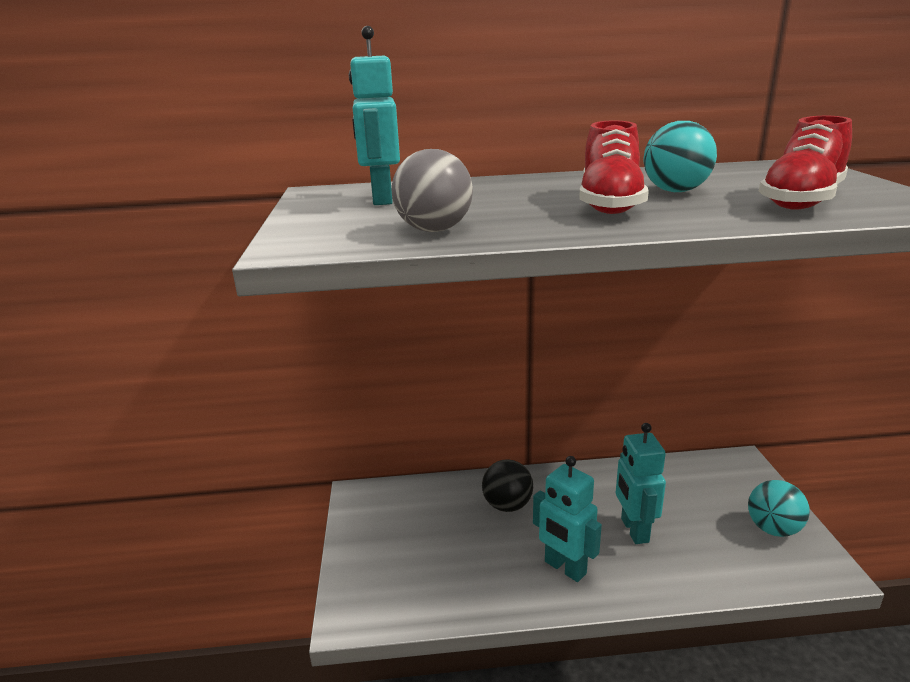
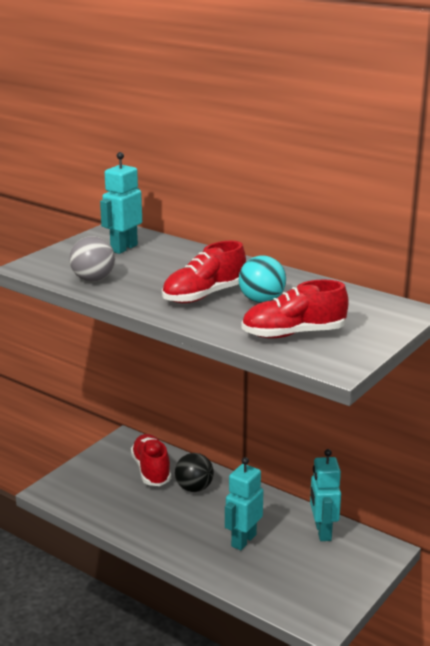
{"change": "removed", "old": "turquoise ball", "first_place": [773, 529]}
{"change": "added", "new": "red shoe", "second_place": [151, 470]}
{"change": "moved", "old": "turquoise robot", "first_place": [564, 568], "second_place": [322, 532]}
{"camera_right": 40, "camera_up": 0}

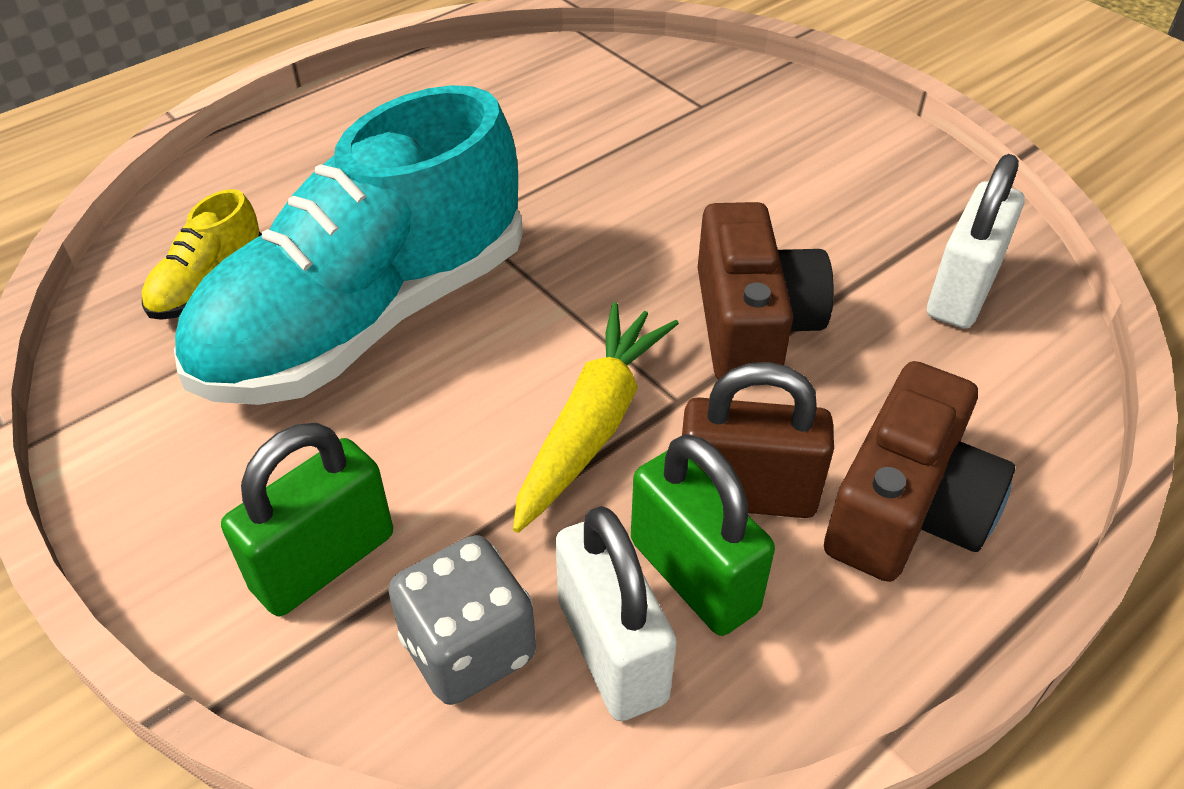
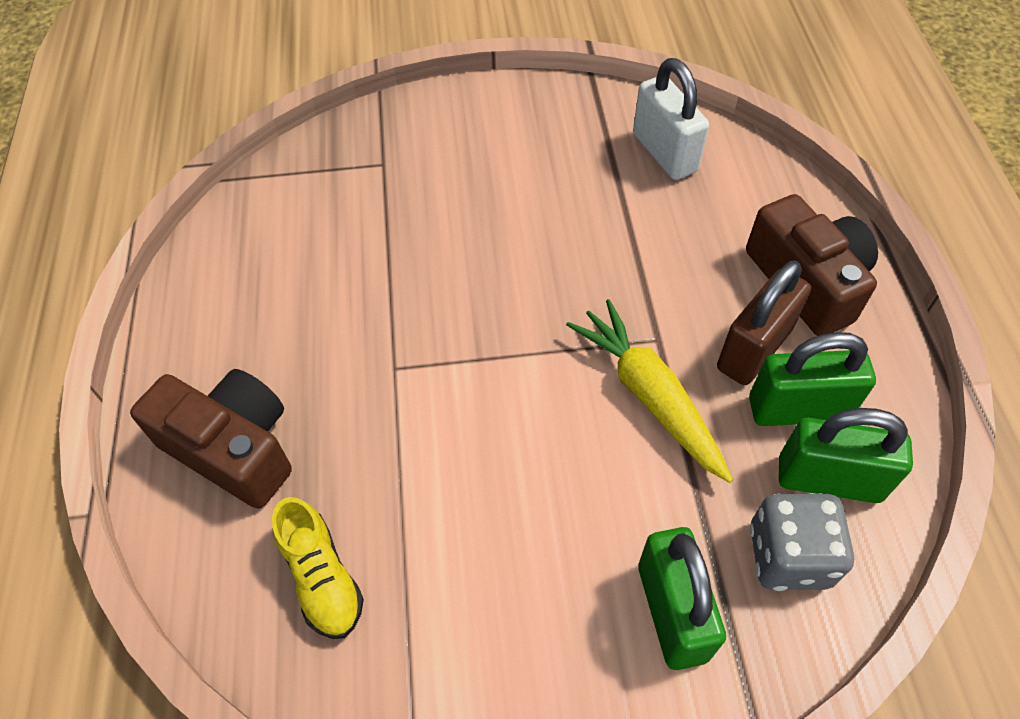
{"change": "removed", "old": "turquoise shoe", "first_place": [366, 319]}
{"change": "moved", "old": "brown camera", "first_place": [752, 323], "second_place": [233, 448]}
{"change": "recoloured", "old": "white padlock", "new": "green padlock", "first_place": [611, 650], "second_place": [829, 479]}
{"camera_right": -55, "camera_up": 10}

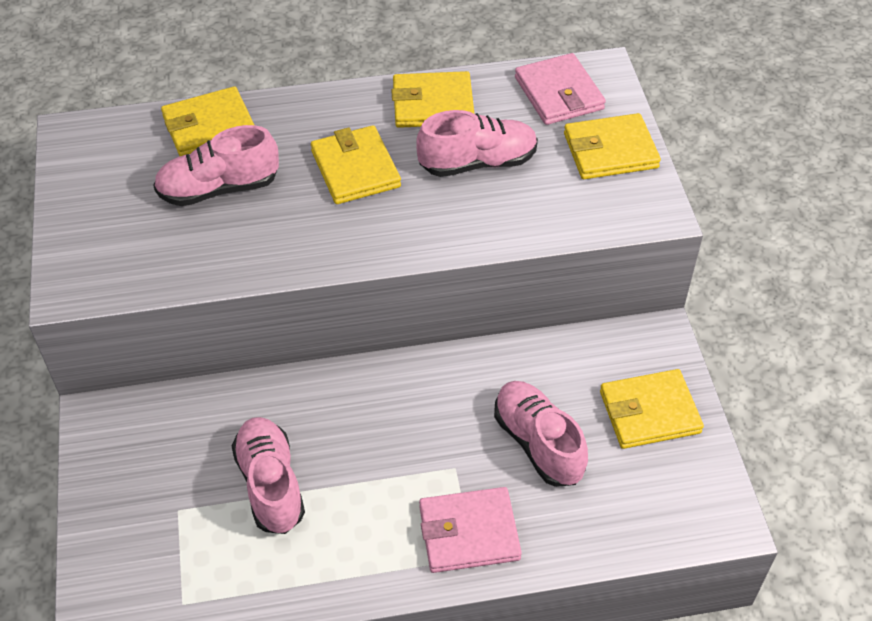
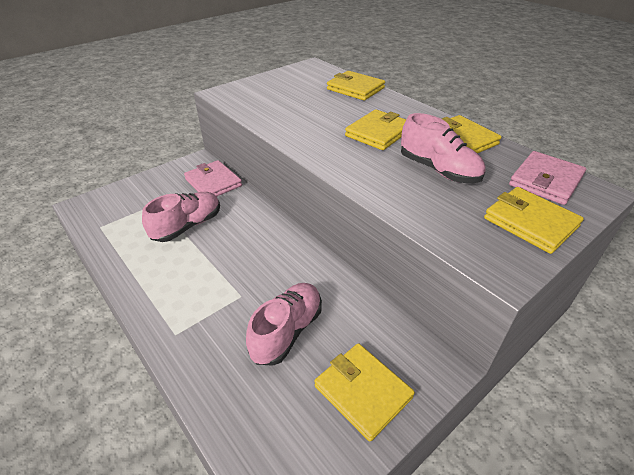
{"change": "removed", "old": "pink shoe", "first_place": [219, 188]}
{"change": "moved", "old": "pink wallet", "first_place": [469, 532], "second_place": [213, 182]}
{"camera_right": 60, "camera_up": -10}

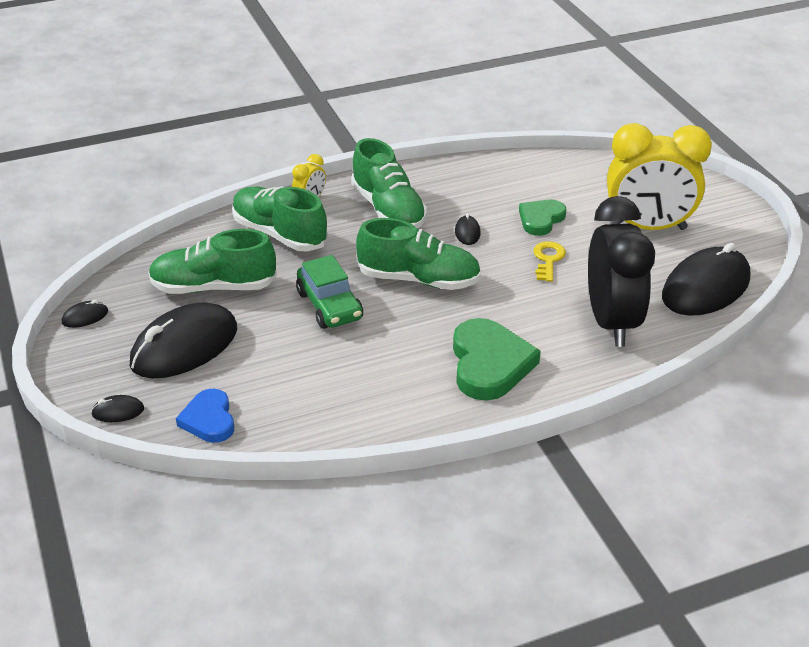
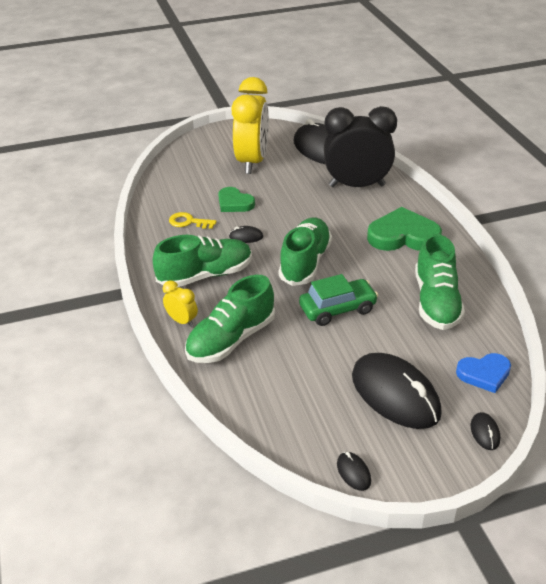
{"change": "moved", "old": "green shoe", "first_place": [213, 287], "second_place": [436, 302]}
{"change": "moved", "old": "yellow key", "first_place": [548, 259], "second_place": [188, 222]}
{"camera_right": -85, "camera_up": 0}

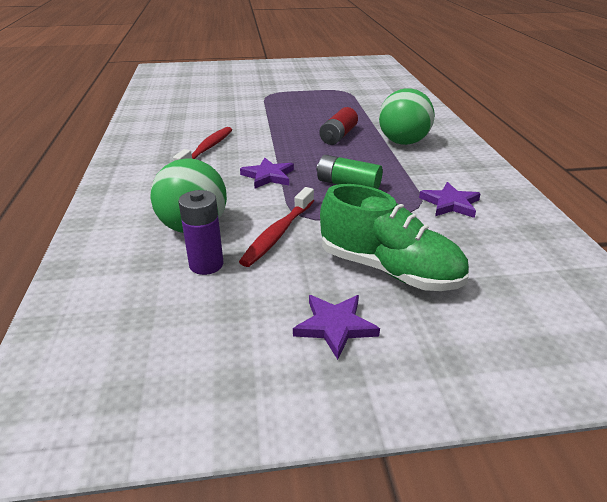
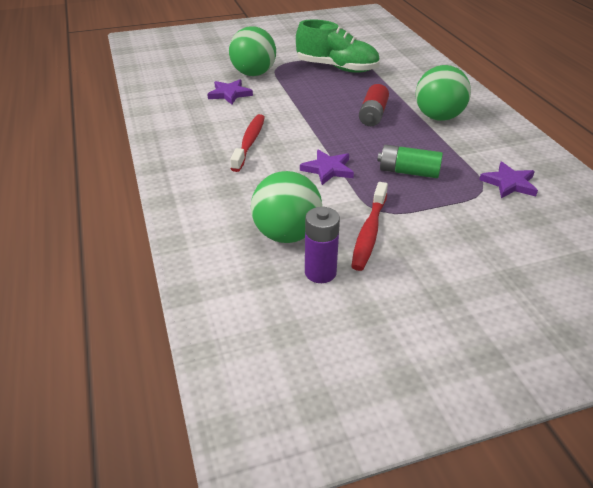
{"change": "added", "new": "green ball", "second_place": [253, 74]}
{"change": "moved", "old": "purple star", "first_place": [335, 326], "second_place": [230, 94]}
{"change": "moved", "old": "green shoe", "first_place": [389, 269], "second_place": [337, 68]}
{"camera_right": -10, "camera_up": 5}

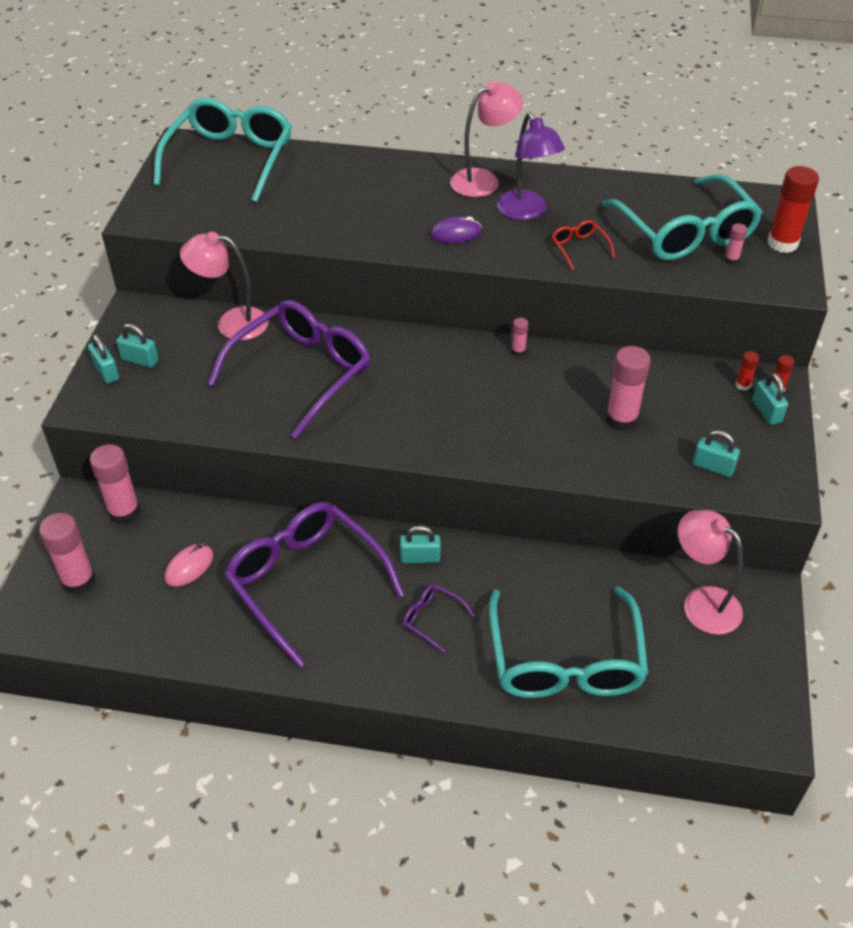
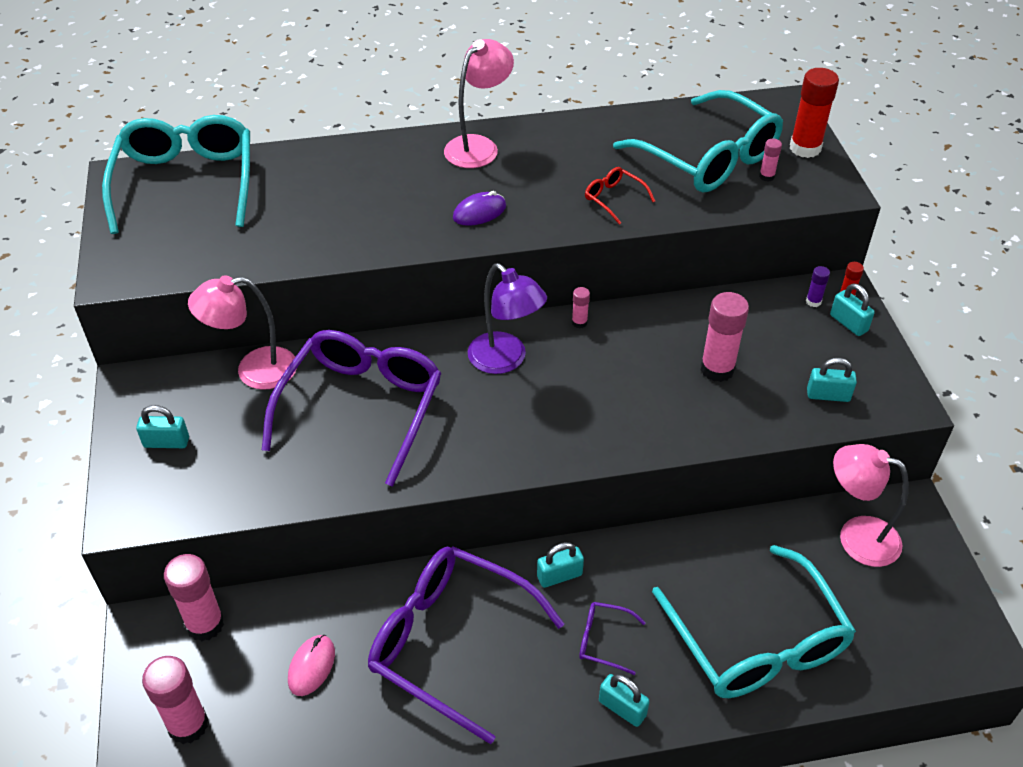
{"change": "moved", "old": "turquoise padlock", "first_place": [106, 372], "second_place": [622, 708]}
{"change": "moved", "old": "purple lamp", "first_place": [526, 212], "second_place": [505, 360]}
{"change": "recoloured", "old": "red glue stick", "new": "purple glue stick", "first_place": [742, 385], "second_place": [813, 301]}
{"camera_right": -20, "camera_up": 0}

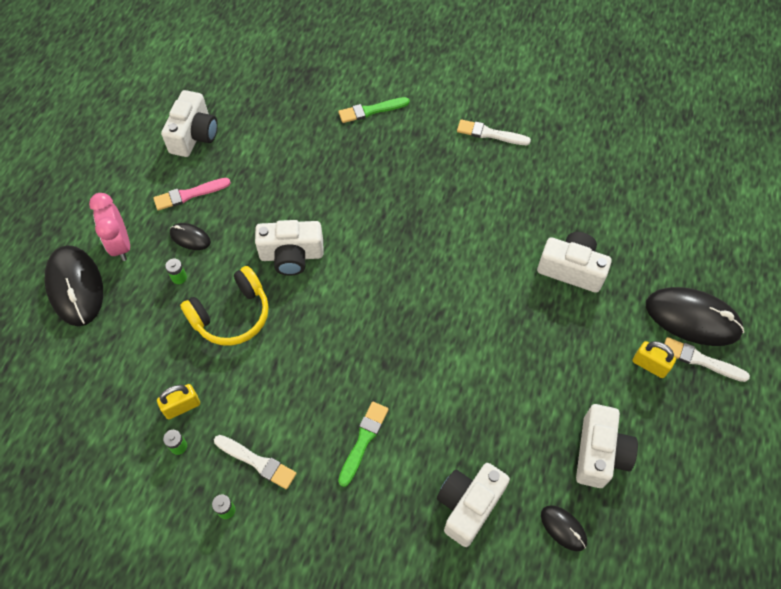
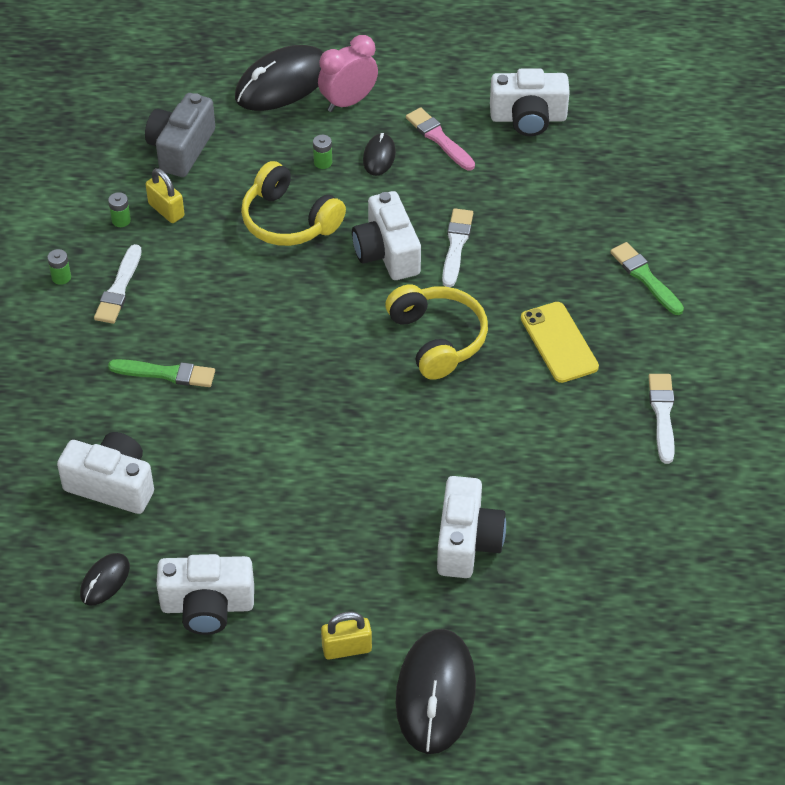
{"change": "added", "new": "grey camera", "second_place": [181, 148]}
{"change": "added", "new": "yellow headphones", "second_place": [437, 339]}
{"change": "added", "new": "yellow phone", "second_place": [559, 342]}
{"change": "moved", "old": "white brush", "first_place": [700, 360], "second_place": [456, 245]}
{"change": "turned", "old": "yellow padlock", "first_place": [649, 365], "second_place": [347, 648], "degrees": 60}
{"camera_right": 75, "camera_up": -10}

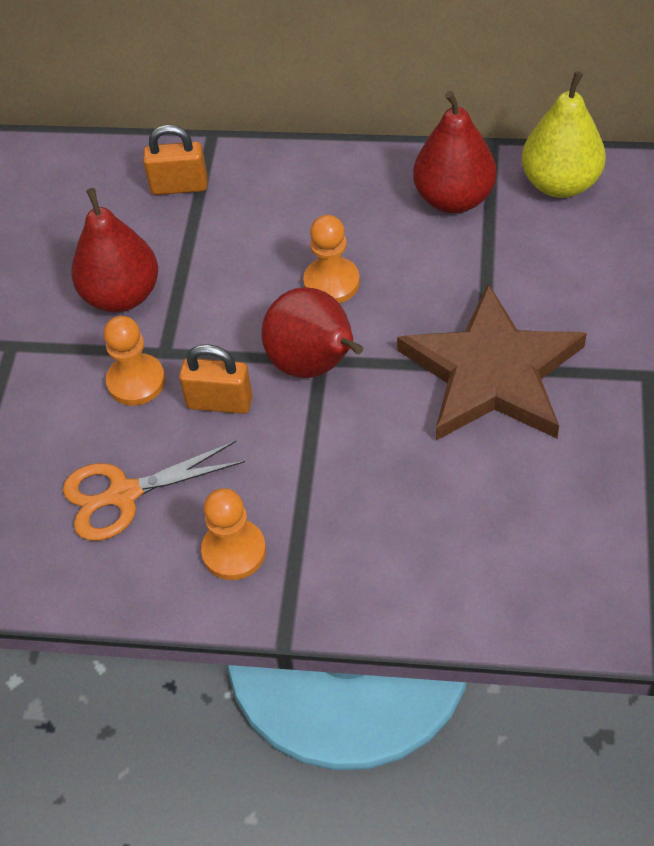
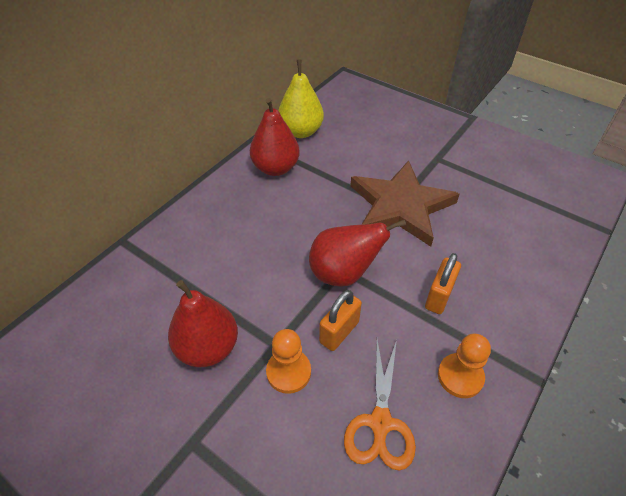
{"change": "removed", "old": "orange pawn", "first_place": [331, 282]}
{"change": "moved", "old": "orange padlock", "first_place": [179, 186], "second_place": [439, 296]}
{"camera_right": -65, "camera_up": -5}

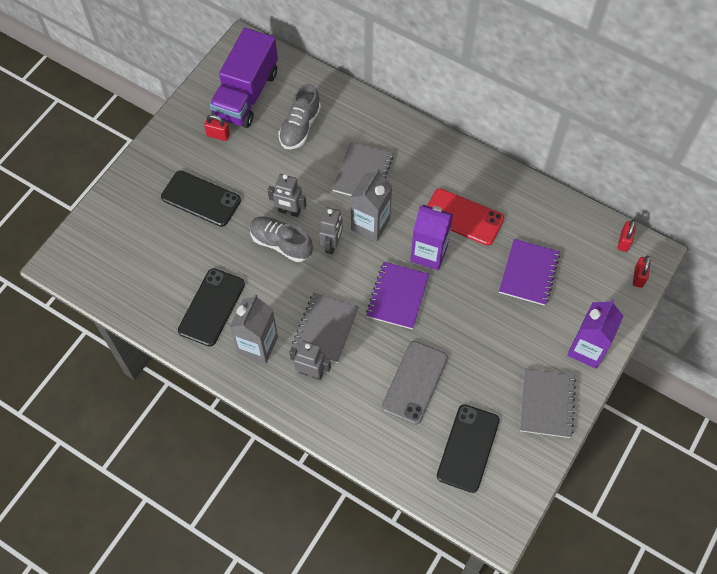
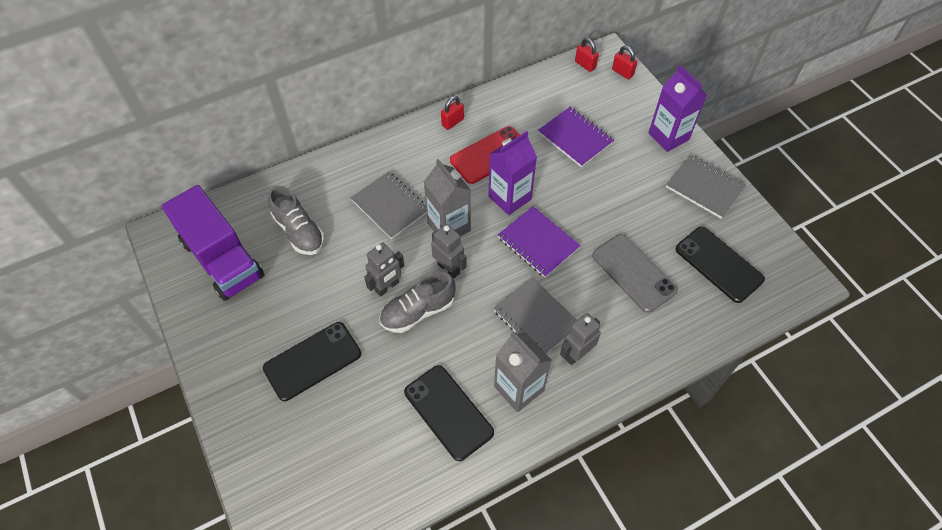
{"change": "moved", "old": "red padlock", "first_place": [218, 135], "second_place": [452, 122]}
{"camera_right": -60, "camera_up": -5}

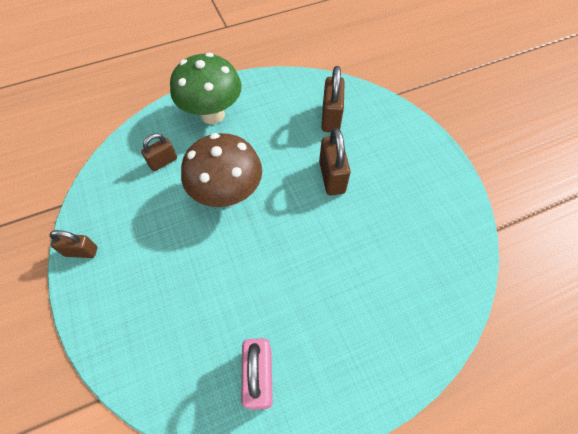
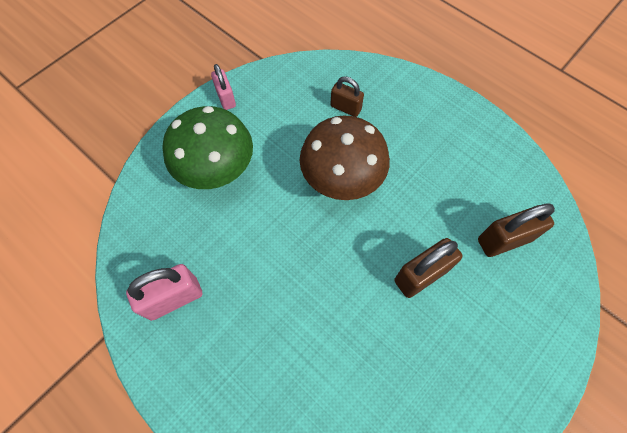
{"change": "moved", "old": "green mushroom", "first_place": [212, 114], "second_place": [218, 172]}
{"change": "recoloured", "old": "brown padlock", "new": "pink padlock", "first_place": [81, 251], "second_place": [226, 98]}
{"camera_right": 65, "camera_up": 5}

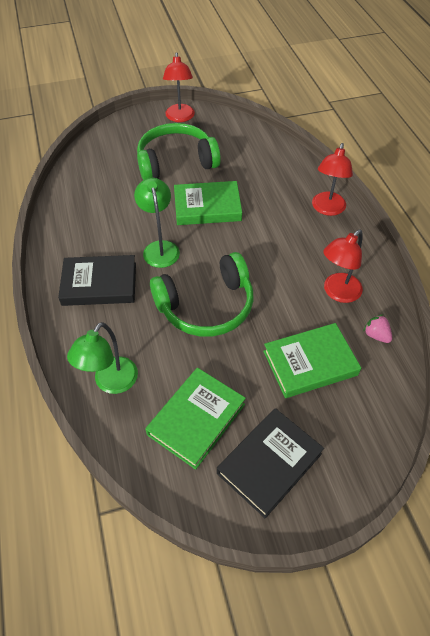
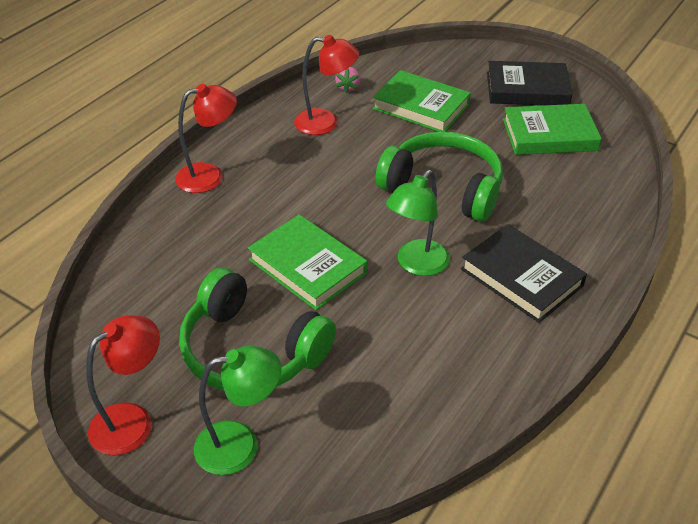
{"change": "moved", "old": "green lamp", "first_place": [111, 383], "second_place": [240, 445]}
{"camera_right": -130, "camera_up": -10}

